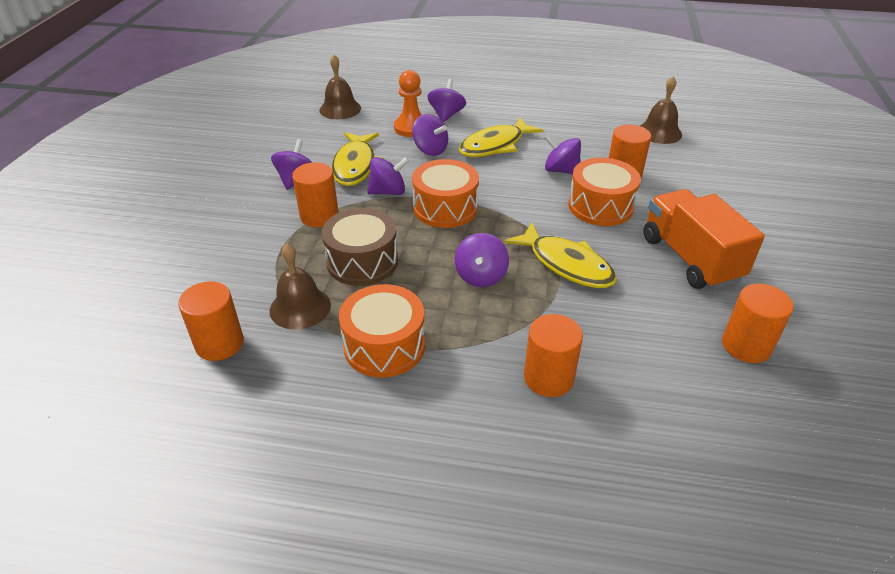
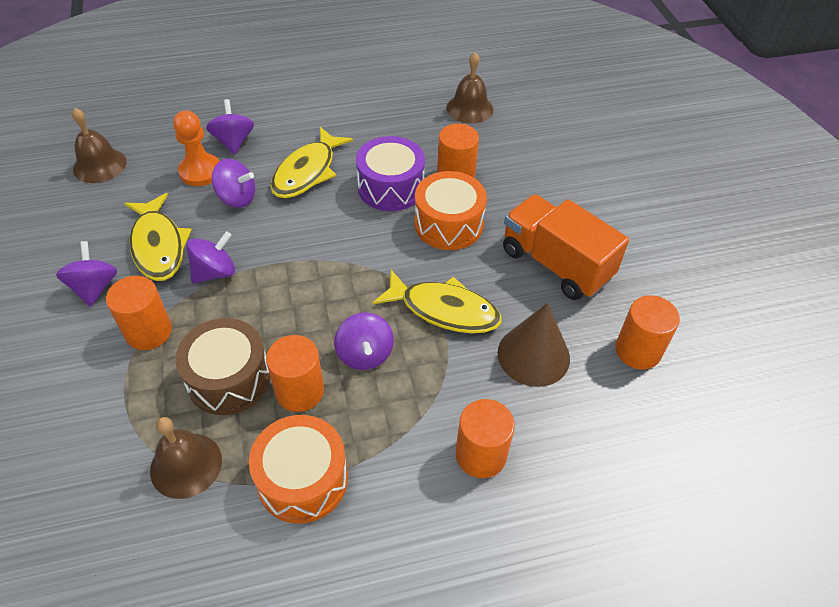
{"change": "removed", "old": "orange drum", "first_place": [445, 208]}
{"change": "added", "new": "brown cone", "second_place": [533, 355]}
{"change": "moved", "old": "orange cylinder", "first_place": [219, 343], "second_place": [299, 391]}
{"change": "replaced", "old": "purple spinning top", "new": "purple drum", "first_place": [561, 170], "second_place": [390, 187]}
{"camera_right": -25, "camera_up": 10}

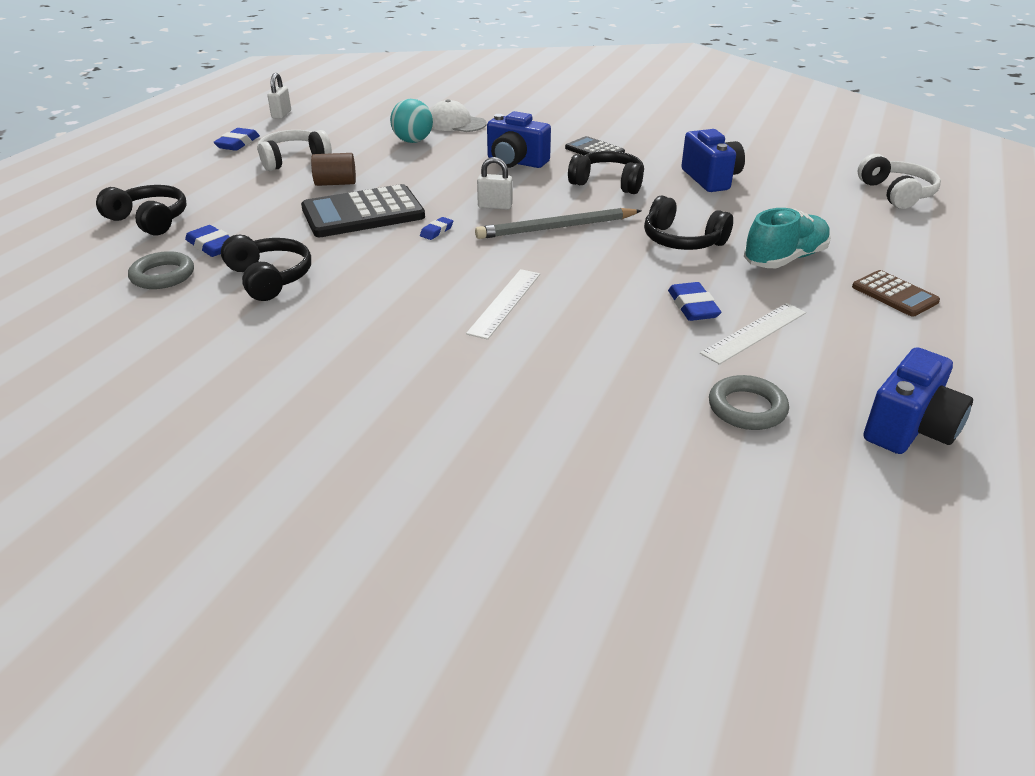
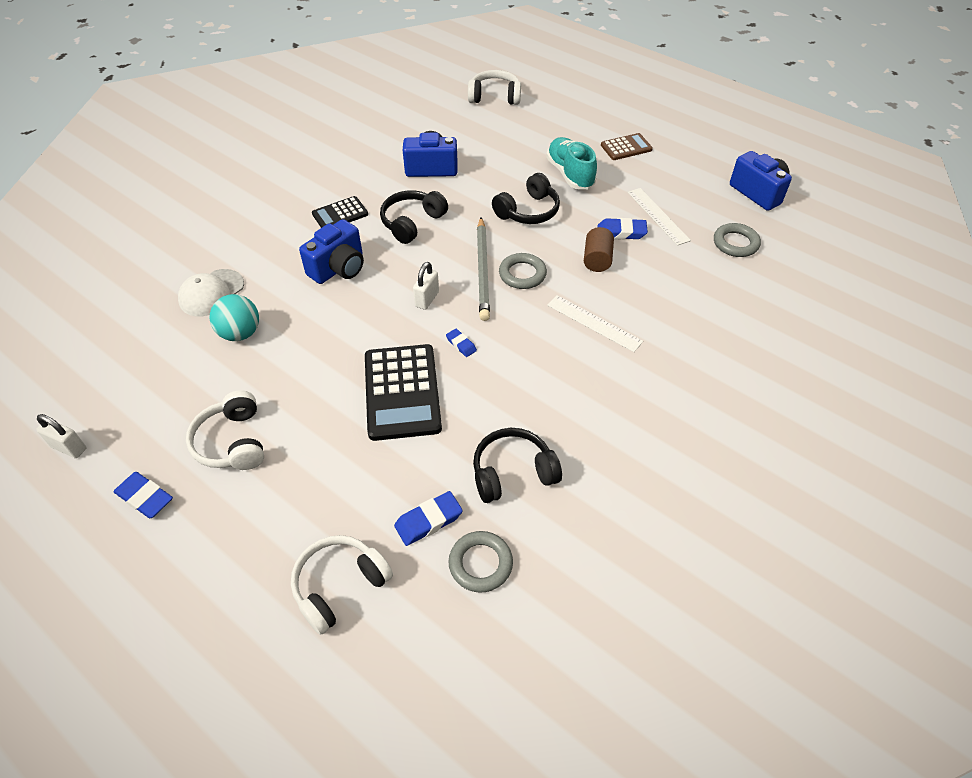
{"change": "added", "new": "grey ring", "second_place": [522, 274]}
{"change": "moved", "old": "brown cylinder", "first_place": [335, 183], "second_place": [597, 260]}
{"change": "recoloured", "old": "black headphones", "new": "white headphones", "first_place": [149, 220], "second_place": [339, 586]}
{"camera_right": -75, "camera_up": 15}

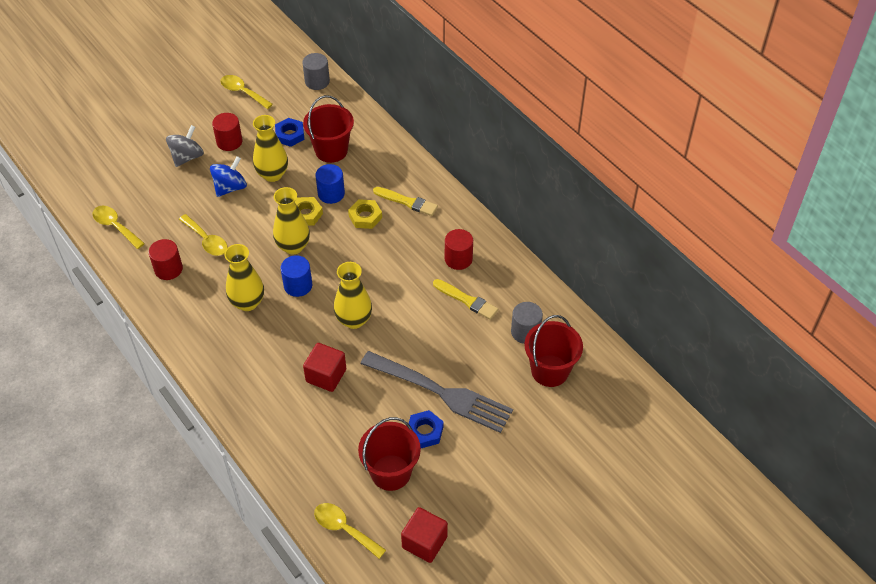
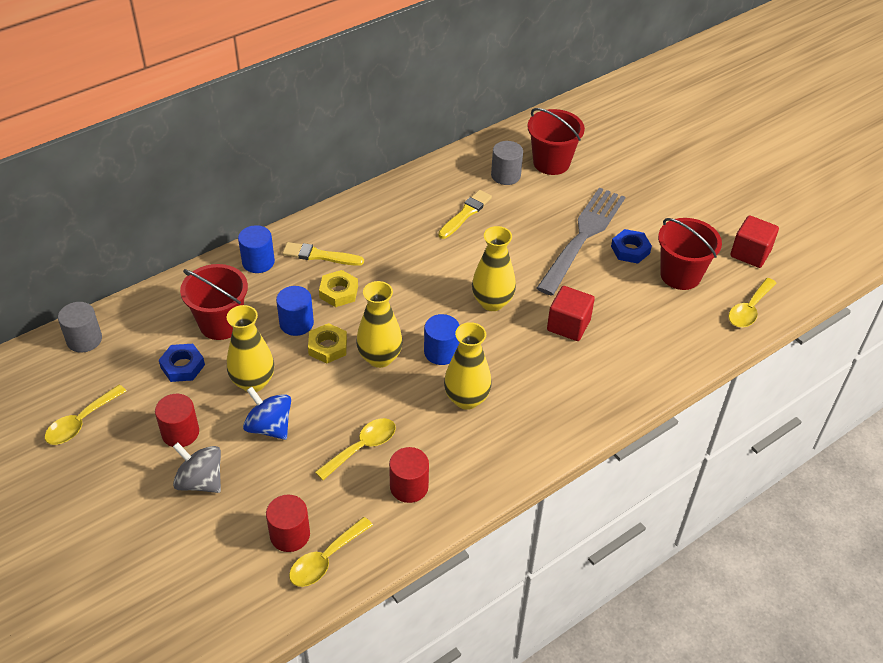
{"change": "added", "new": "blue cylinder", "second_place": [258, 262]}
{"change": "moved", "old": "red cylinder", "first_place": [458, 259], "second_place": [290, 535]}
{"change": "turned", "old": "yellow brush", "first_place": [407, 202], "second_place": [320, 256], "degrees": -105}
{"camera_right": -90, "camera_up": -5}

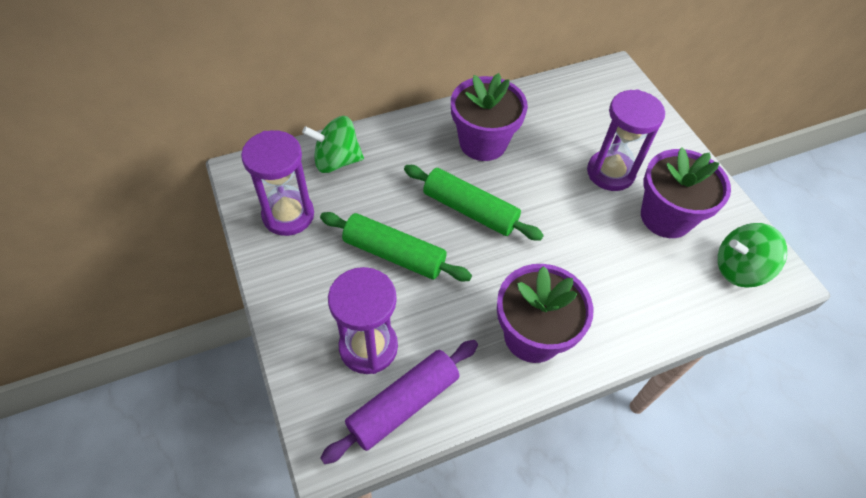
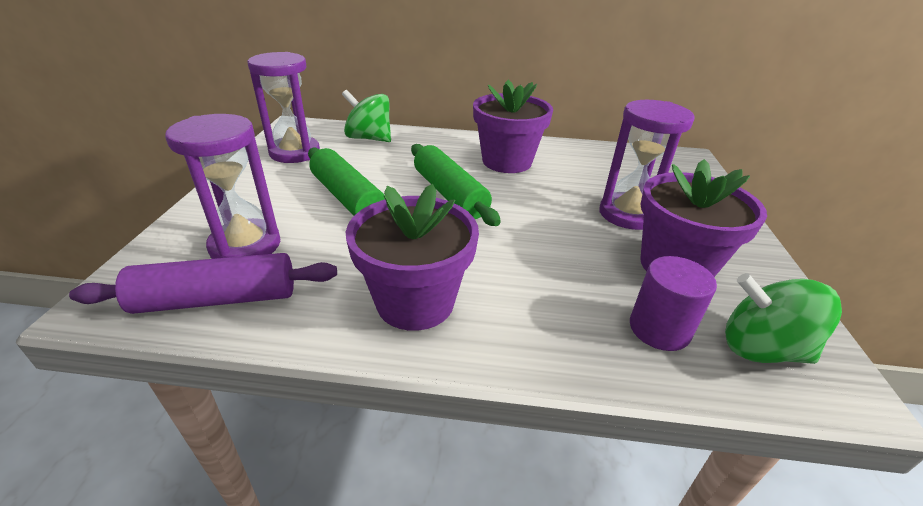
{"change": "added", "new": "purple cylinder", "second_place": [659, 329]}
{"camera_right": 30, "camera_up": -20}

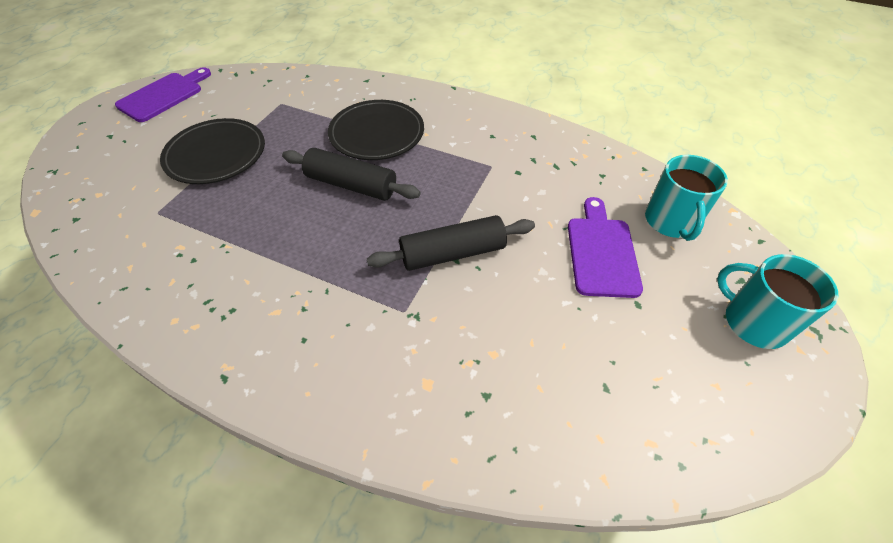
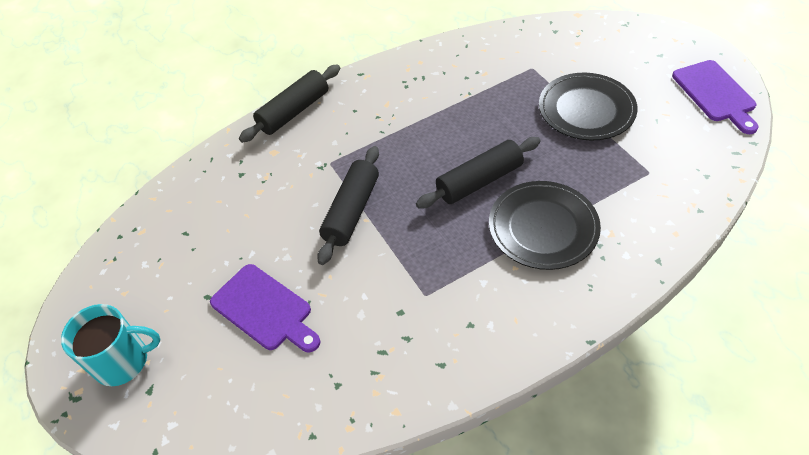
{"change": "removed", "old": "turquoise mug", "first_place": [671, 221]}
{"change": "added", "new": "black rolling pin", "second_place": [294, 111]}
{"camera_right": 130, "camera_up": 0}

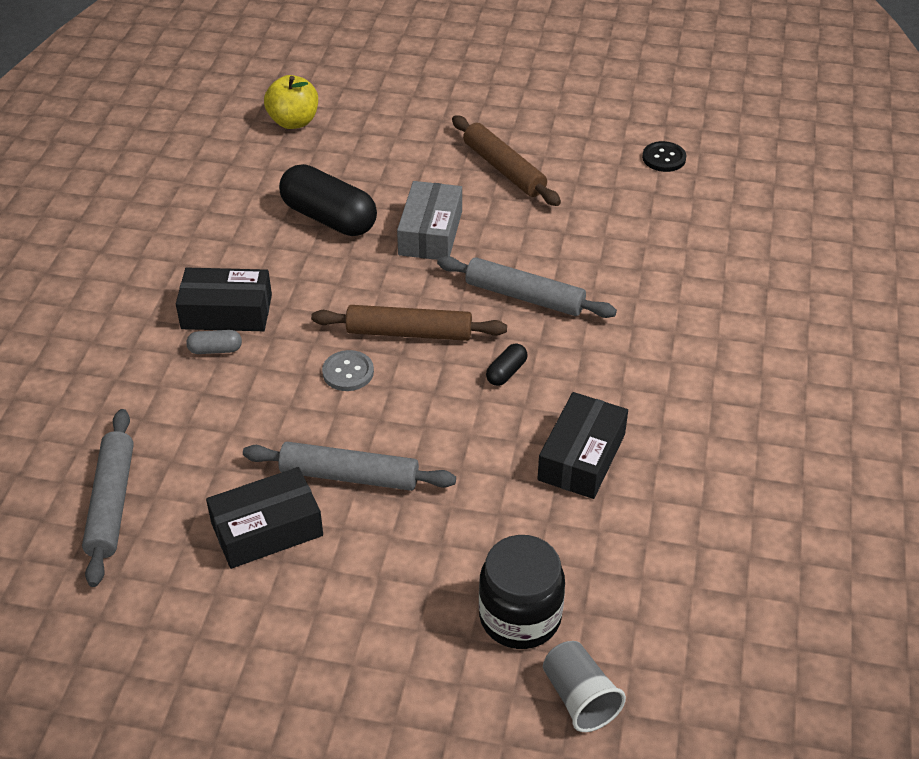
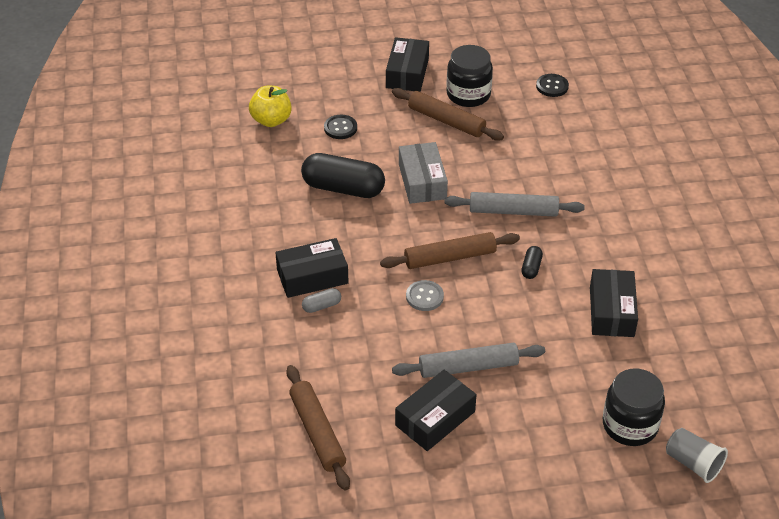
{"change": "added", "new": "black button", "second_place": [340, 128]}
{"change": "added", "new": "black box", "second_place": [407, 73]}
{"change": "added", "new": "black jar", "second_place": [468, 94]}
{"change": "recoloured", "old": "grey rolling pin", "new": "brown rolling pin", "first_place": [111, 503], "second_place": [317, 432]}
{"camera_right": -20, "camera_up": 0}

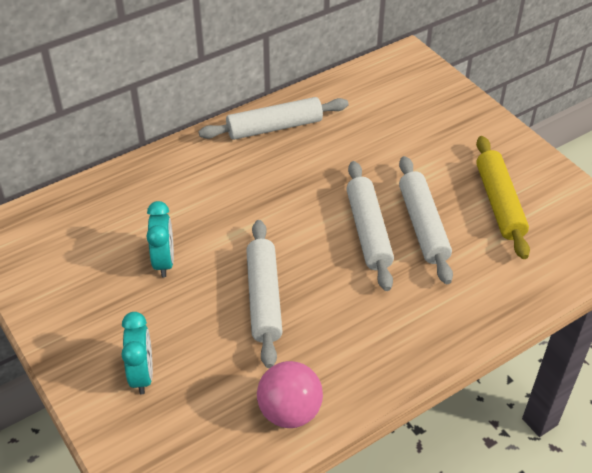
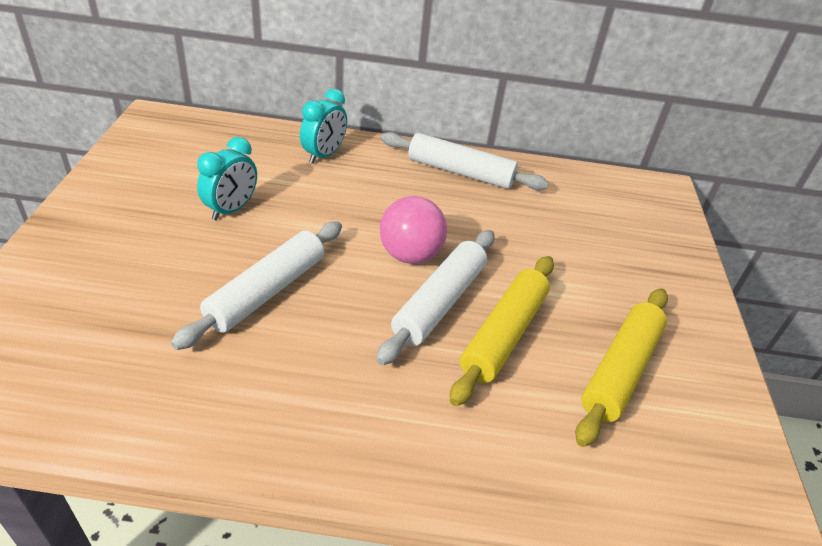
{"change": "moved", "old": "turquoise clock", "first_place": [142, 374], "second_place": [324, 155]}
{"change": "moved", "old": "pink ball", "first_place": [290, 412], "second_place": [410, 255]}
{"change": "recoloured", "old": "white rolling pin", "new": "yellow rolling pin", "first_place": [423, 225], "second_place": [504, 335]}
{"camera_right": 35, "camera_up": -5}

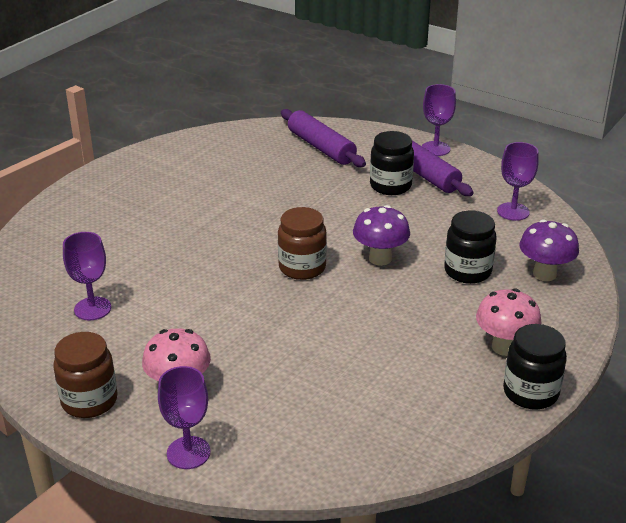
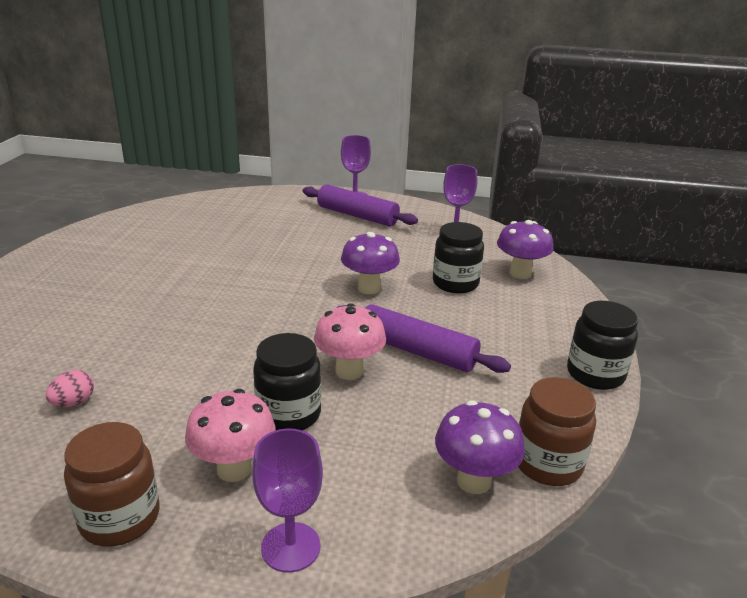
{"change": "added", "new": "purple mushroom", "second_place": [473, 481]}
{"change": "moved", "old": "brown jar", "first_place": [302, 267], "second_place": [547, 464]}
{"change": "moved", "old": "purple rolling pin", "first_place": [321, 147], "second_place": [416, 351]}
{"change": "moved", "old": "black jar", "first_place": [390, 186], "second_place": [289, 414]}
{"change": "moved", "old": "pink mushroom", "first_place": [504, 347], "second_place": [349, 371]}
{"change": "replaced", "old": "purple goblet", "new": "pink egg", "first_place": [92, 309], "second_place": [73, 403]}
{"camera_right": -25, "camera_up": -5}

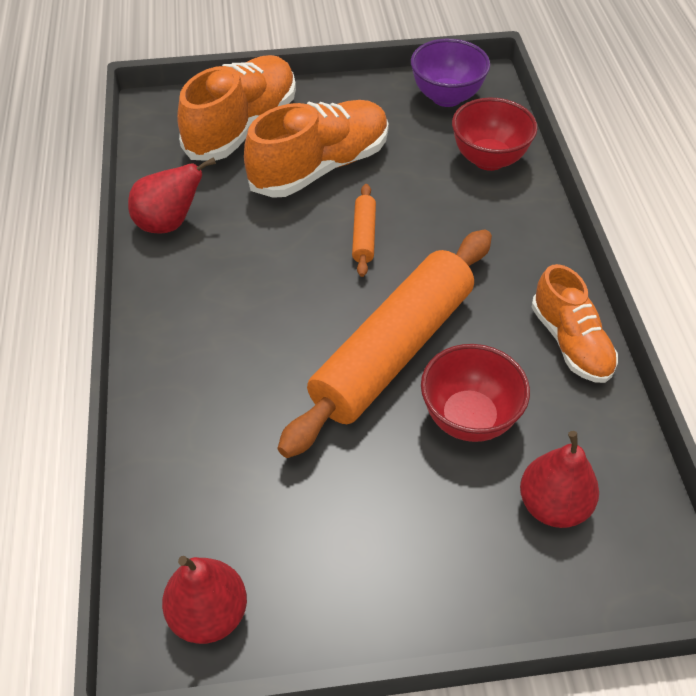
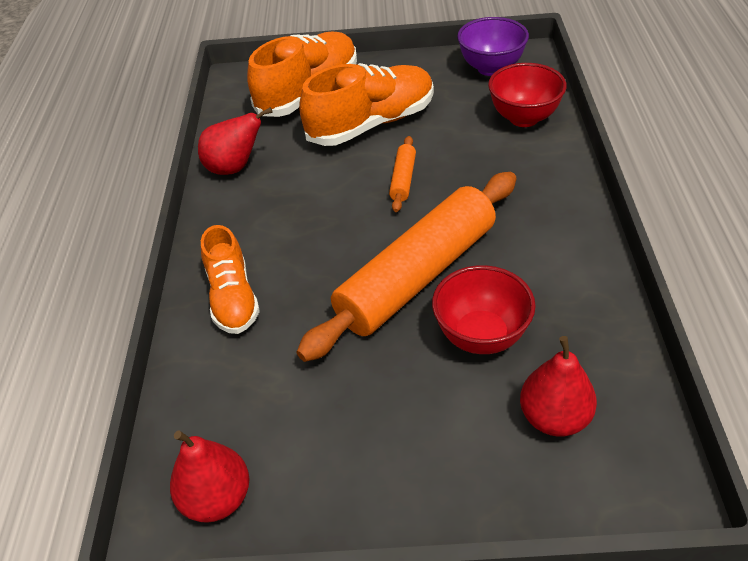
{"change": "moved", "old": "orange shoe", "first_place": [570, 342], "second_place": [233, 298]}
{"camera_right": 10, "camera_up": -5}

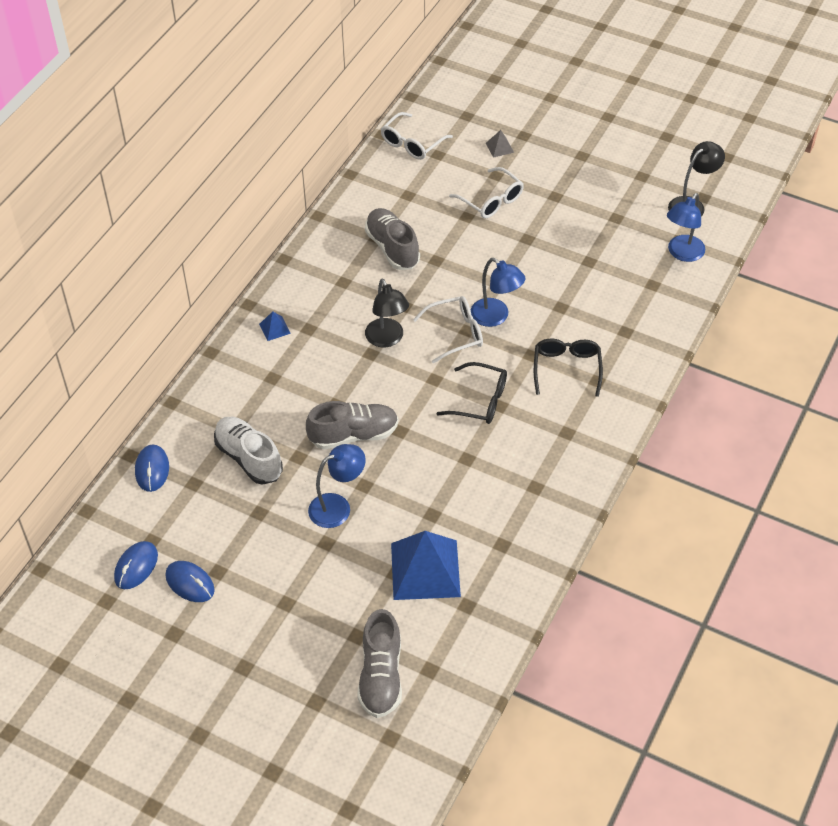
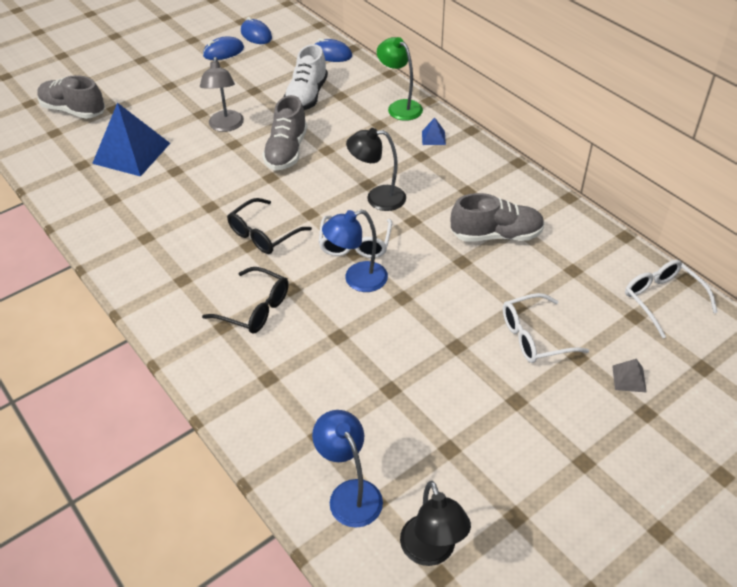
{"change": "added", "new": "green lamp", "second_place": [400, 107]}
{"change": "recoloured", "old": "blue lamp", "new": "grey lamp", "first_place": [338, 507], "second_place": [226, 126]}
{"change": "turned", "old": "white shoe", "first_place": [249, 458], "second_place": [307, 96], "degrees": 120}
{"camera_right": 115, "camera_up": -5}

